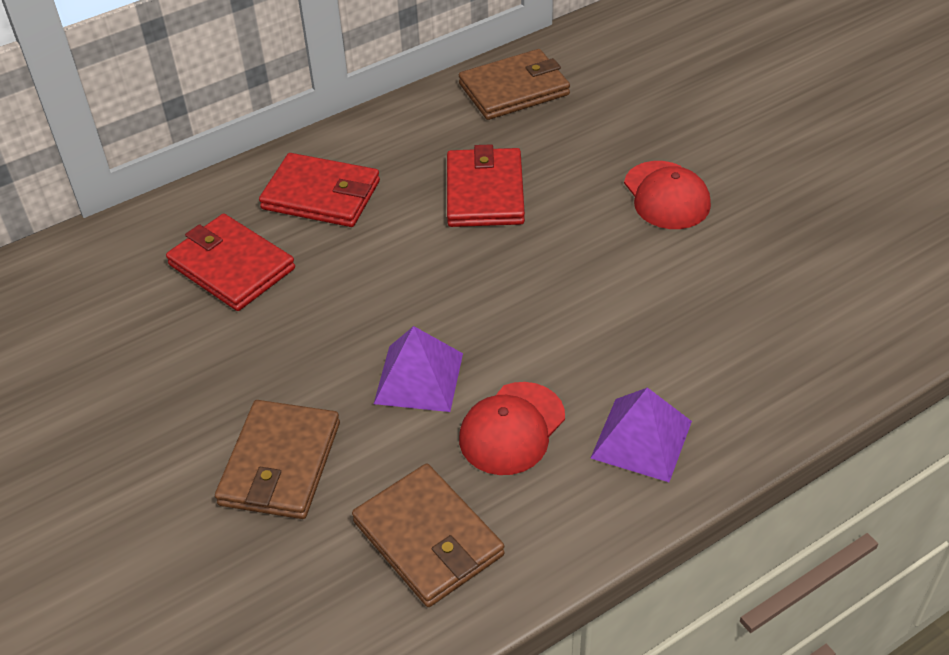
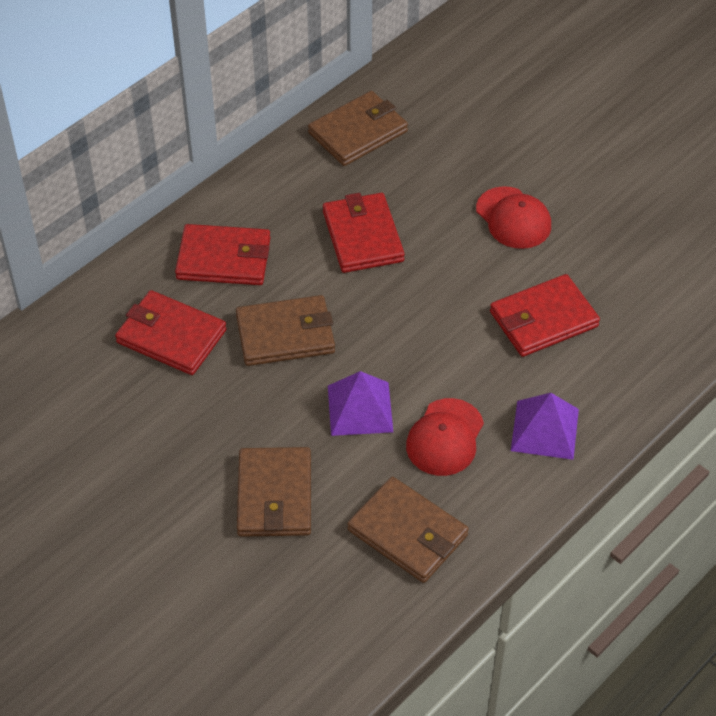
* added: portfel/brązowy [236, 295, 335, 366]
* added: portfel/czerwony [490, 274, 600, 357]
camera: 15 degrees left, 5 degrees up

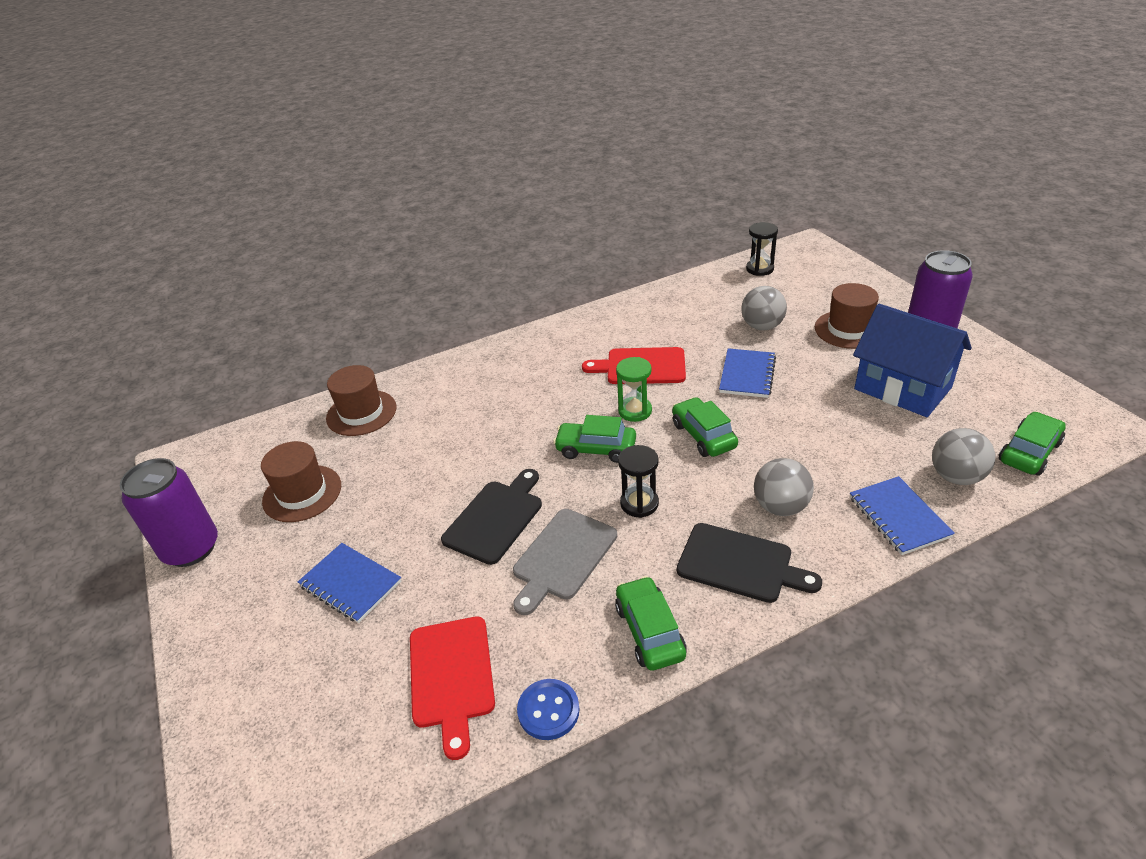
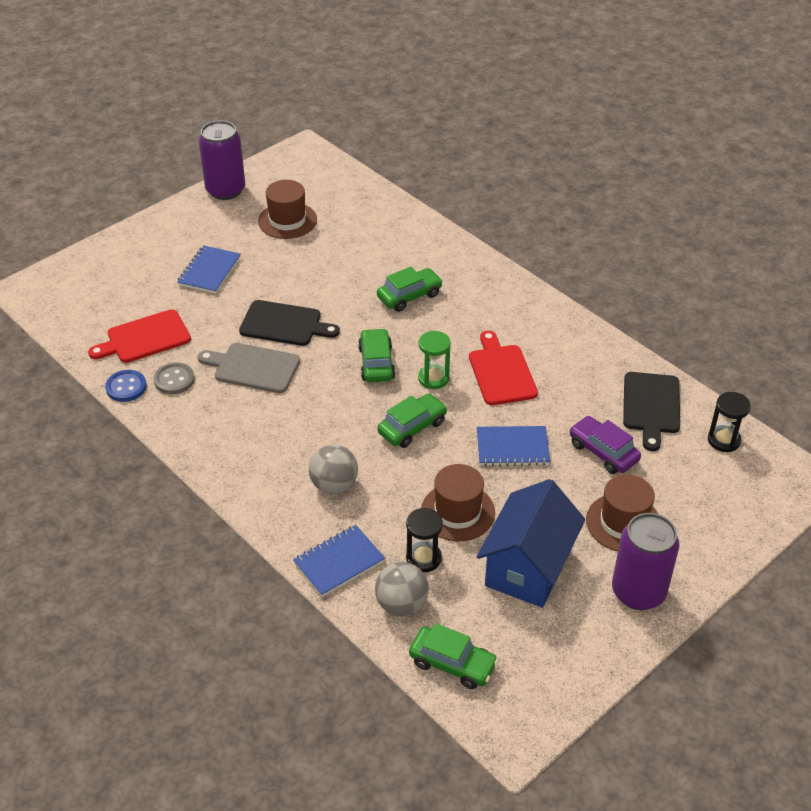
* moved: kapelusz/brązowy [326, 365, 397, 436] to [421, 464, 495, 541]
* moved: samochód/zielony [615, 576, 687, 670] to [377, 267, 443, 312]
* moved: klepsydra/czarny [618, 445, 659, 518] to [406, 508, 443, 572]
* moved: deska do krojenia/czarny [677, 523, 822, 603] to [623, 372, 680, 451]
* replaced: piłka/szary [741, 286, 787, 330] to samochód/fioletowy [569, 416, 641, 474]
* added: guzik/szary [154, 362, 195, 394]
camera: 70 degrees right, 5 degrees up

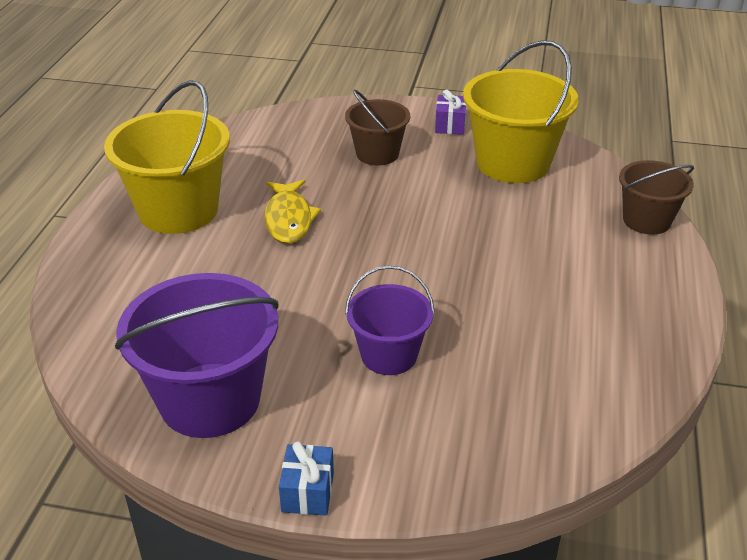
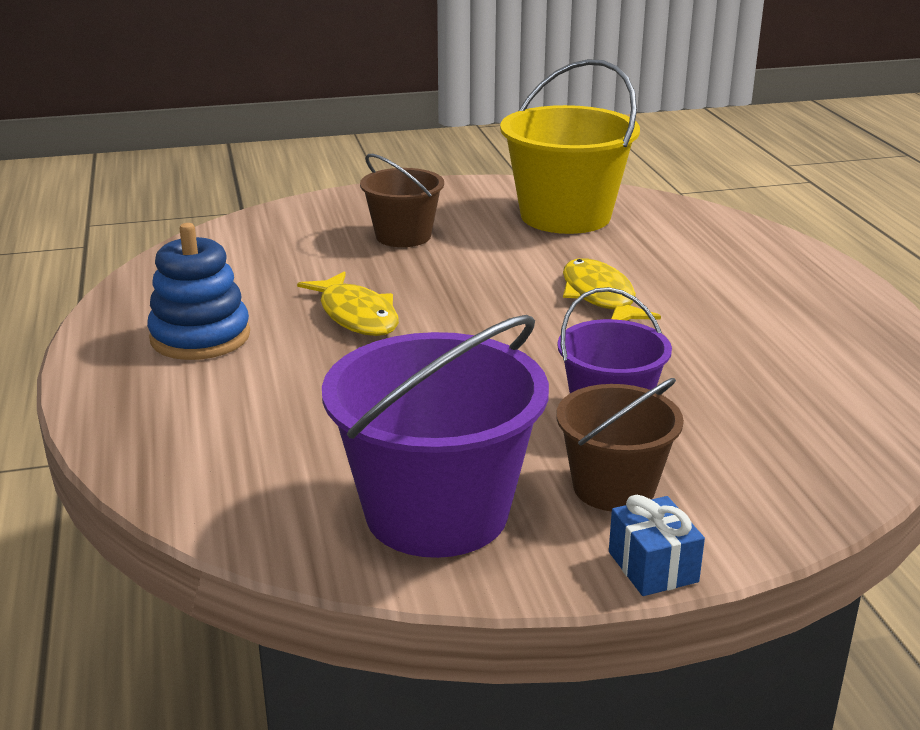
* replaced: wiadro/żółty [104, 80, 230, 234] to zabawka nakładanka/niebieski [147, 223, 250, 360]
* removed: prezent/fioletowy [435, 90, 466, 135]
* moved: wiadro/brązowy [619, 160, 694, 235] to [556, 378, 684, 512]
* added: ryba/żółty [563, 258, 661, 321]
camera: 25 degrees left, 10 degrees down

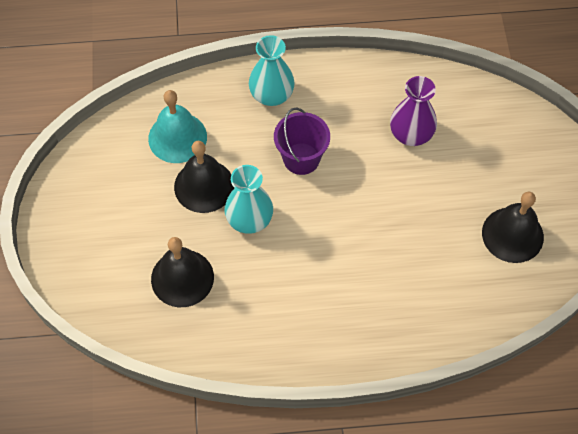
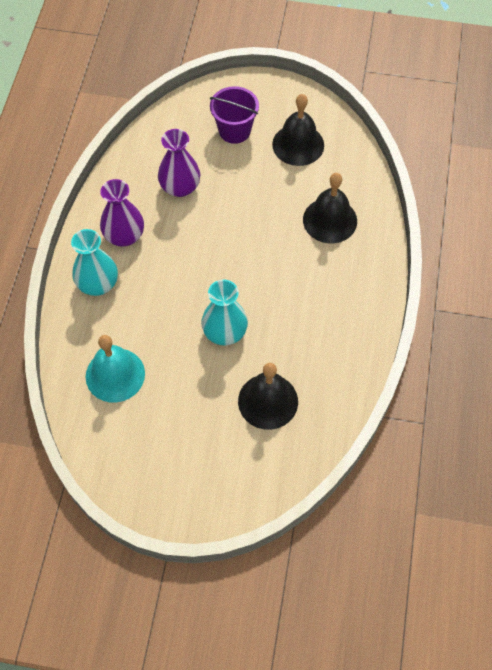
* moved: dzwonek/czarny [174, 141, 234, 213] to [303, 173, 357, 243]
* moved: wiadro/fioletowy [274, 108, 330, 175] to [210, 86, 259, 144]
* added: wazon/fioletowy [100, 179, 144, 247]
camera: 75 degrees left, 0 degrees up

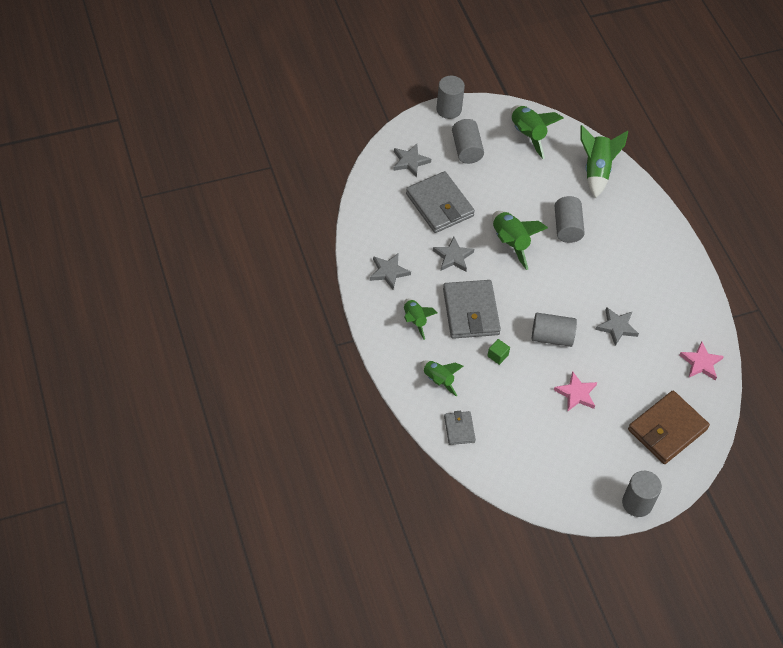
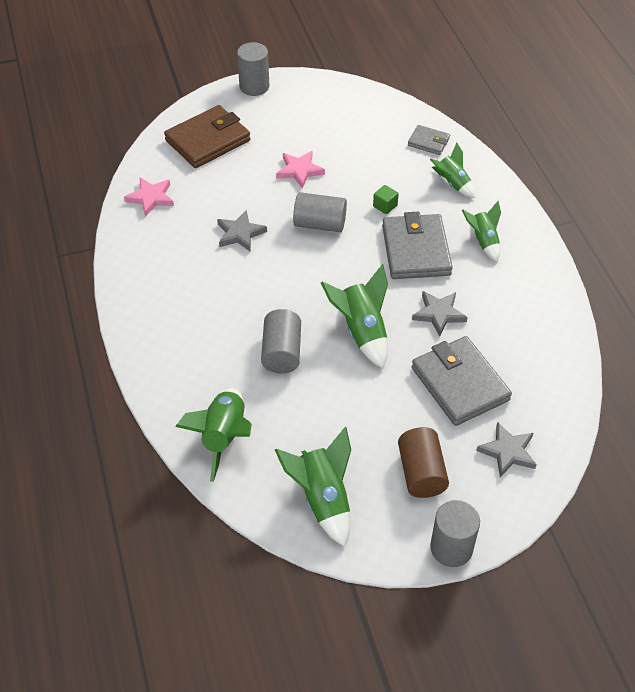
* removed: gwiazda/szary [370, 254, 411, 289]
* turned: portfel/szary [444, 411, 476, 445] = [408, 125, 450, 155] 60 degrees counterclockwise
* recoloured: walec/szary [452, 119, 484, 164] to walec/brązowy [398, 427, 449, 498]
camera: 175 degrees left, 5 degrees down

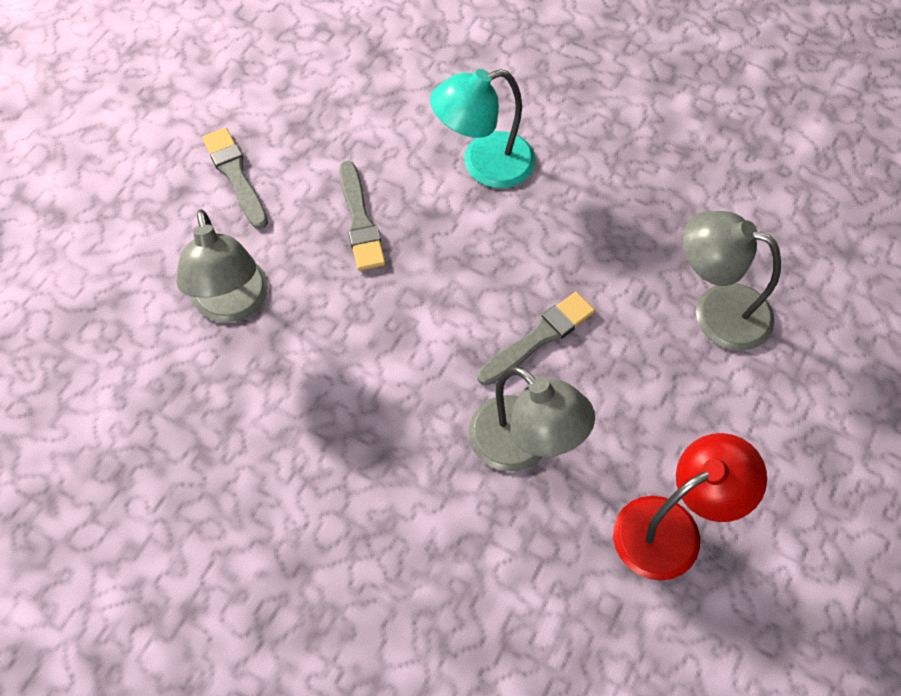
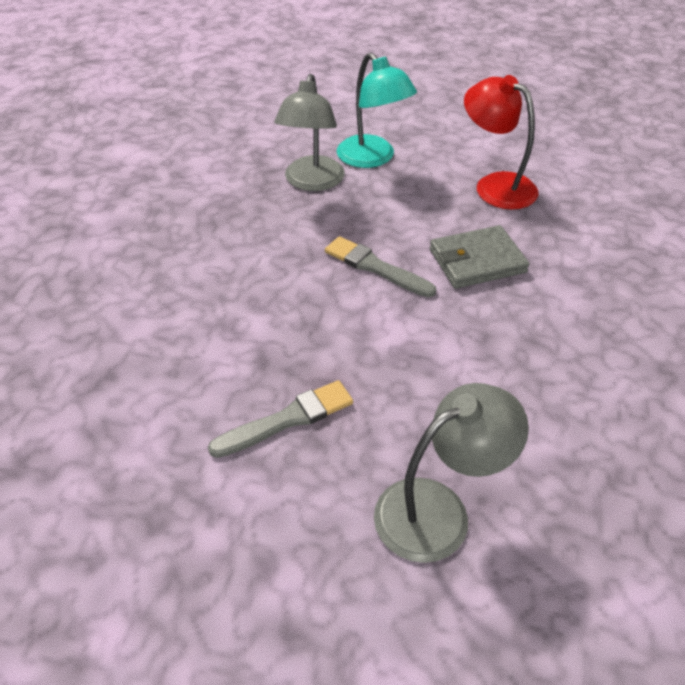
* removed: pędzel/szary [202, 128, 268, 229]
* moved: lampka/turkusowy [430, 69, 535, 188] to [337, 53, 417, 168]
* replaced: lampka/szary [468, 366, 595, 472] to portfel/szary [430, 225, 530, 289]
camera: 105 degrees left, 15 degrees down

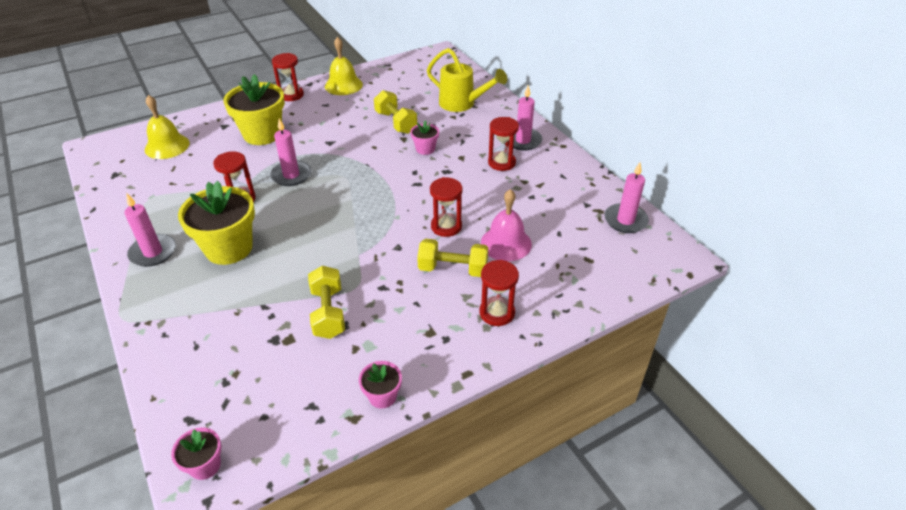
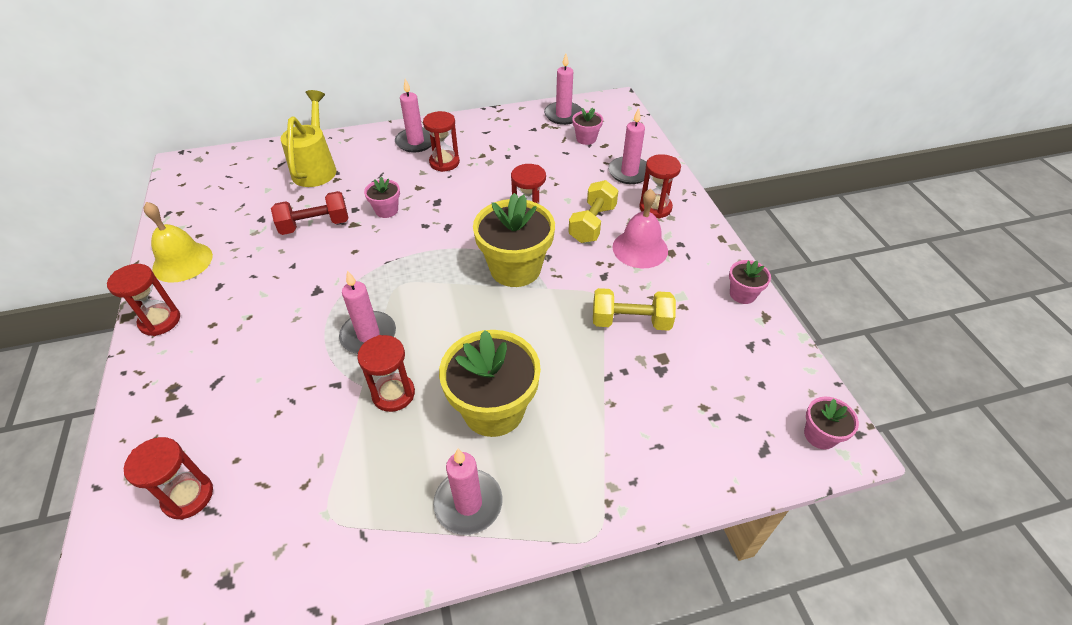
* replaced: dzwonek/żółty [145, 95, 190, 159] to klepsydra/czerwony [124, 437, 213, 520]
* moved: doniczka/żółty [223, 74, 285, 145] to [473, 193, 555, 287]
* recoloured: hantel/żółty [374, 90, 417, 134] to hantel/czerwony [271, 191, 348, 235]
* turned: konewka/żółty [427, 48, 507, 112] = [281, 90, 337, 187] 45 degrees counterclockwise
* moved: dzwonek/różowy [481, 189, 532, 261] to [612, 189, 668, 268]
* added: doniczka/różowy [572, 108, 603, 145]
* added: świeca/różowy [608, 108, 647, 184]
camera: 75 degrees left, 5 degrees up

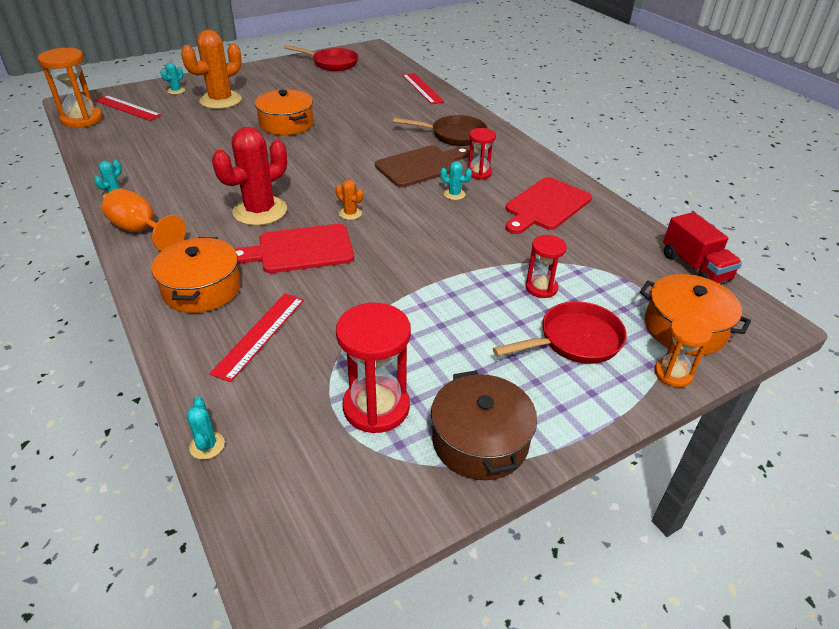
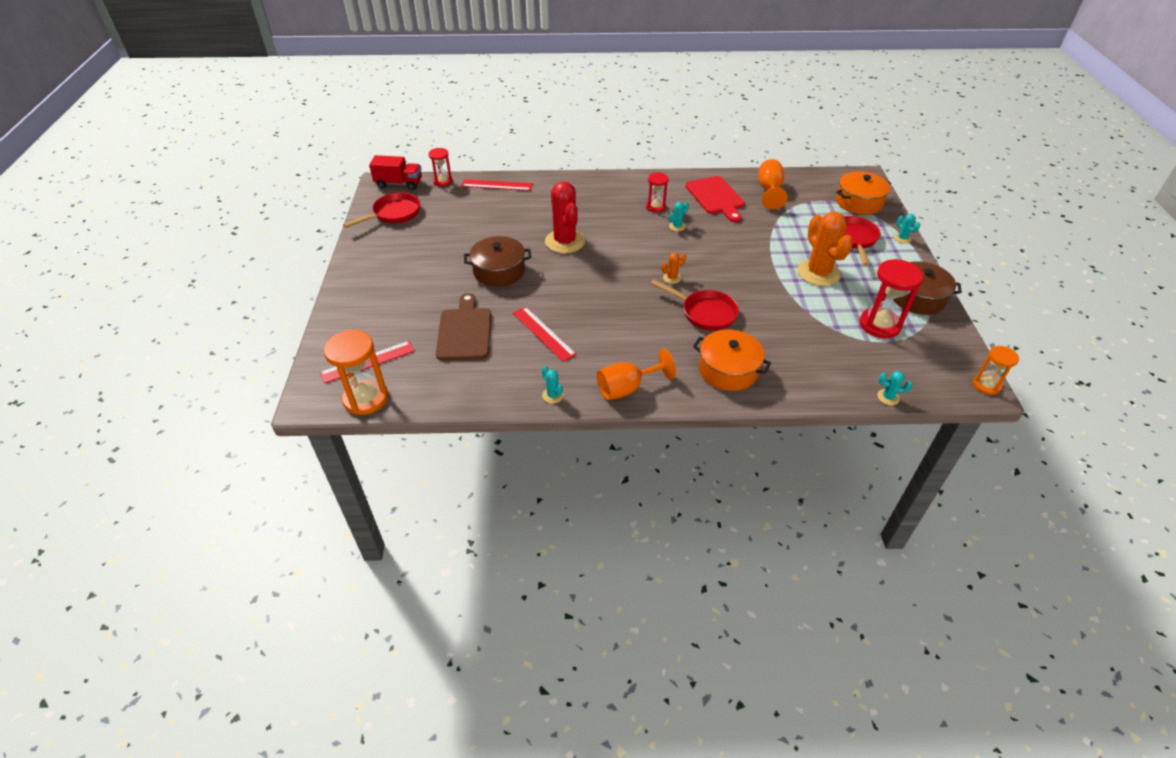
* moved: kaktus/turkusowy [160, 62, 185, 94] to [894, 214, 920, 244]
* moved: kaktus/pomarańczowy [181, 30, 242, 109] to [797, 212, 853, 286]
* moved: linijka/czerwony [209, 293, 304, 382] to [513, 307, 577, 362]
* moved: kaktus/czerwony [212, 127, 287, 226] to [545, 182, 585, 253]
* replaced: deska do krojenia/czerwony [235, 224, 354, 273] to patelnia/czerwony [651, 280, 739, 331]
* recoloured: garnek/pomarańczowy [255, 89, 313, 135] to garnek/brązowy [464, 236, 531, 287]
* moved: deska do krojenia/brązowy [375, 145, 469, 187] to [436, 293, 491, 361]
* removed: patelnia/brązowy [393, 115, 488, 146]
* moved: klepsydra/czerwony [525, 235, 567, 298] to [428, 148, 453, 186]
* moved: klepsydra/pomarańczowy [654, 316, 712, 388] to [973, 346, 1019, 395]
* moved: ciężarówka/czerwony [663, 212, 742, 283] to [369, 155, 422, 190]
* added: kielich/pomarańczowy [758, 159, 788, 210]
camera: 60 degrees left, 5 degrees up

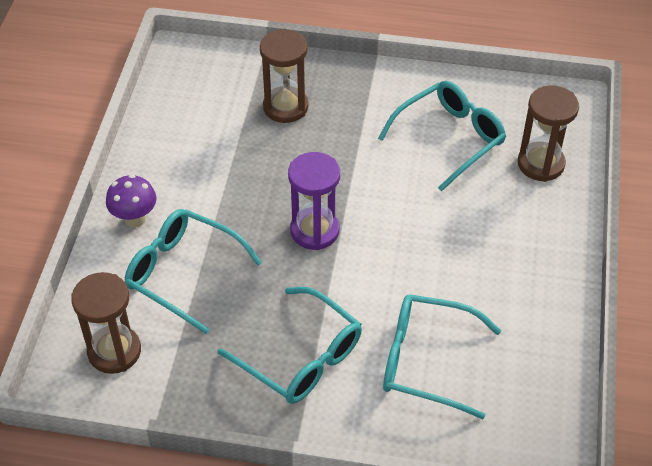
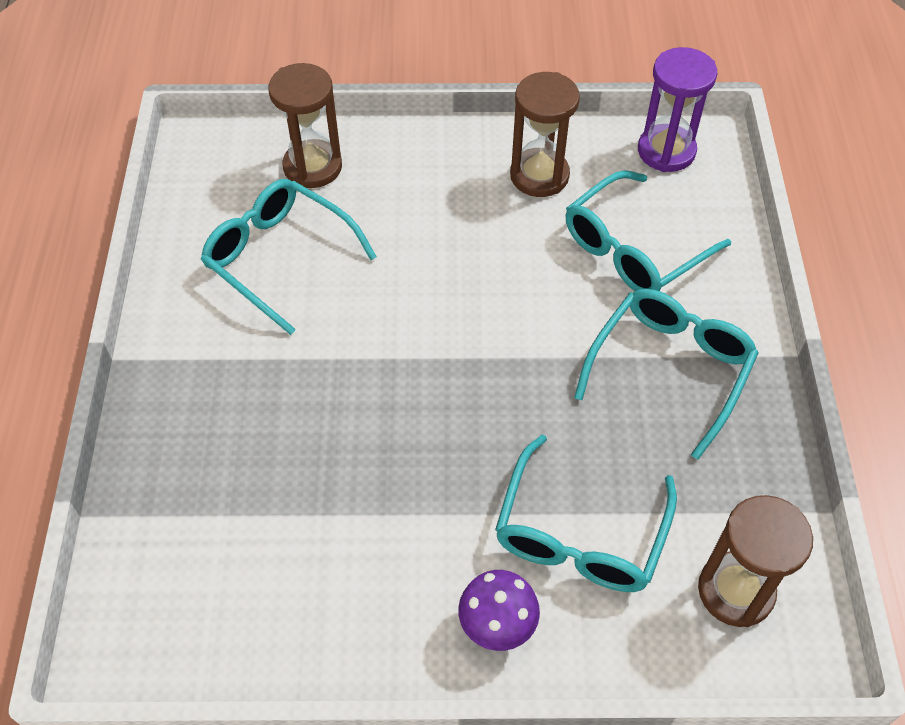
* moved: klepsydra/brązowy [260, 29, 308, 123] to [510, 72, 580, 197]
* moved: klepsydra/fioletowy [288, 152, 340, 250] to [638, 47, 717, 172]
* turned: okulary/turkusowy [383, 294, 501, 419] = [565, 170, 731, 291] 45 degrees clockwise
camera: 100 degrees left, 5 degrees up

